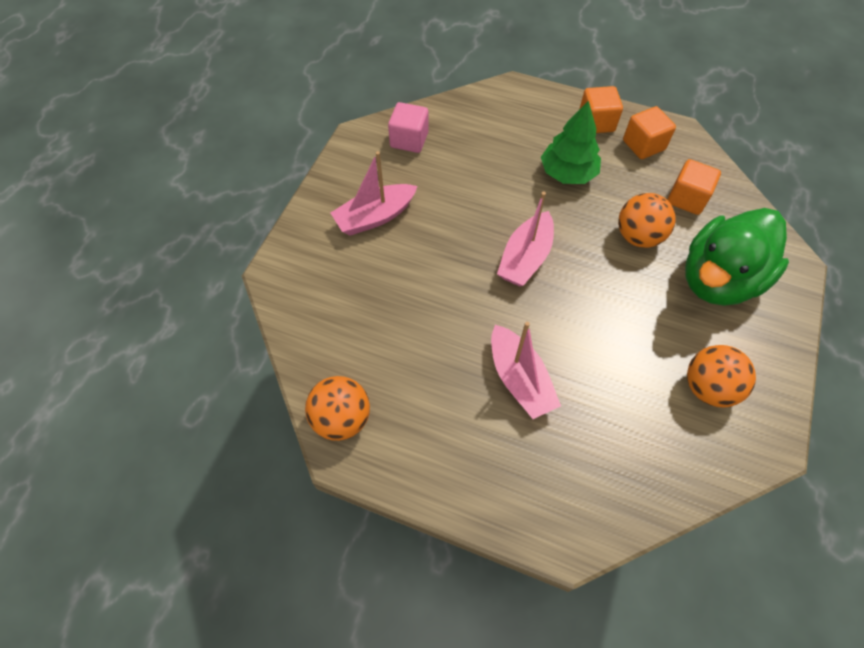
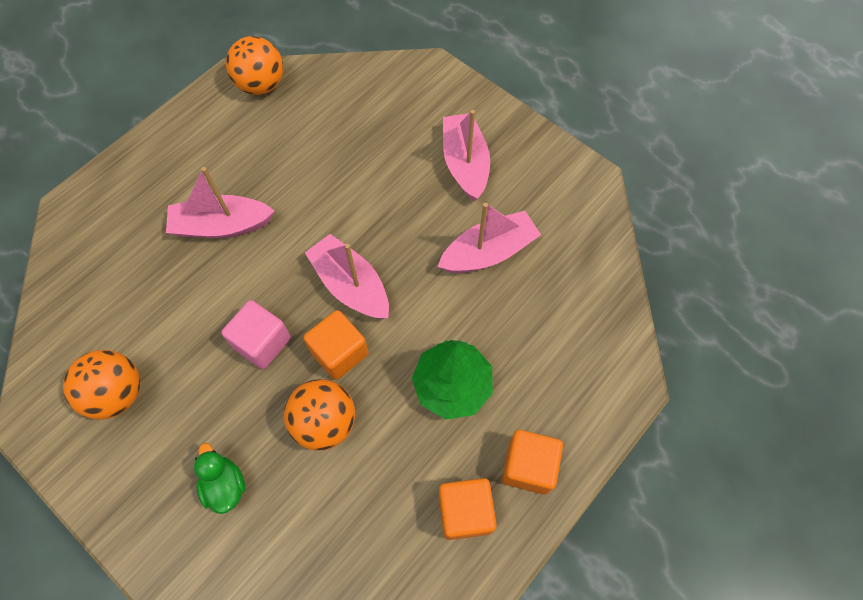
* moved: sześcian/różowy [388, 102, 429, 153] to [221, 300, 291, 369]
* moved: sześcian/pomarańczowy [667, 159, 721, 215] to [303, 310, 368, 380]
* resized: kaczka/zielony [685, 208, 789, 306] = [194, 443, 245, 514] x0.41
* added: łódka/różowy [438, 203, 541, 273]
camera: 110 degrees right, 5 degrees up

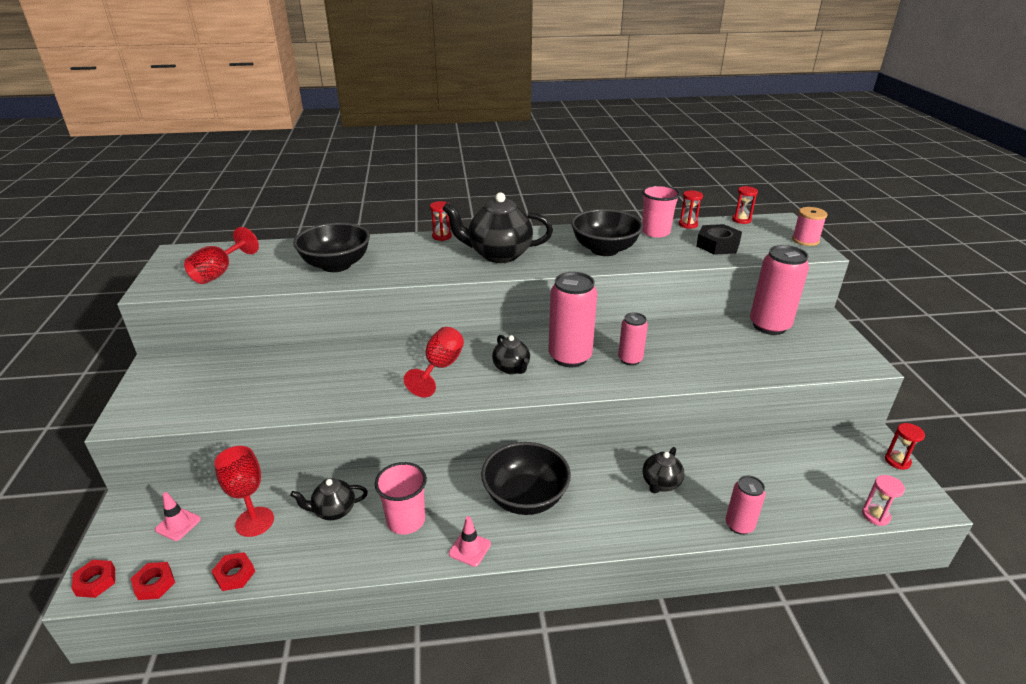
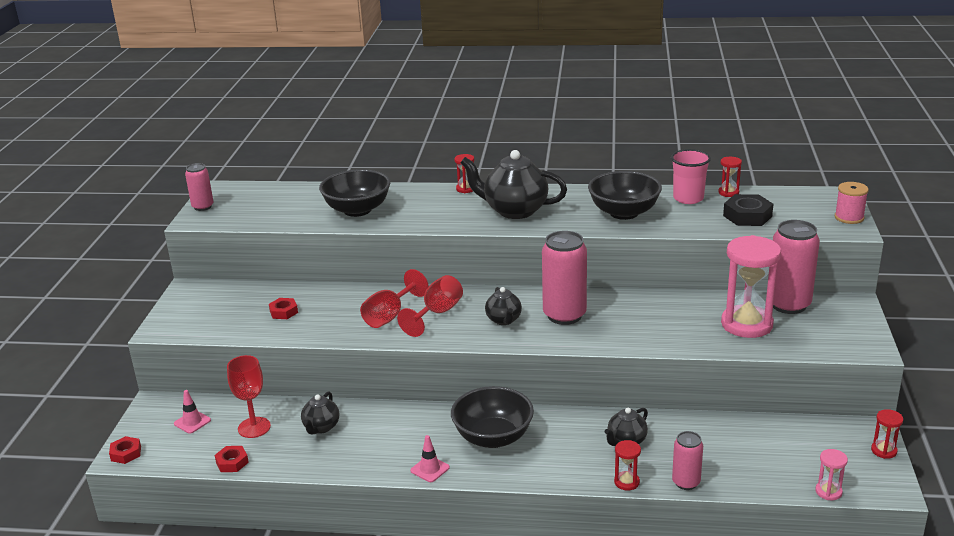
* moved: nakrętka/czerwony [131, 562, 175, 600] to [269, 298, 298, 319]
* moved: kielich/czerwony [184, 227, 259, 284] to [360, 269, 429, 328]
* turned: imbryk/czarny [290, 478, 368, 520] = [301, 392, 339, 434] 75 degrees counterclockwise
* removed: szklanka/różowy [375, 462, 427, 534]
* moved: puszka/różowy [618, 312, 648, 366] to [185, 163, 214, 211]
* moved: klepsydra/czerwony [732, 186, 758, 224] to [614, 440, 641, 491]
* added: klepsydra/różowy [721, 235, 781, 338]
camera: 15 degrees right, 5 degrees down

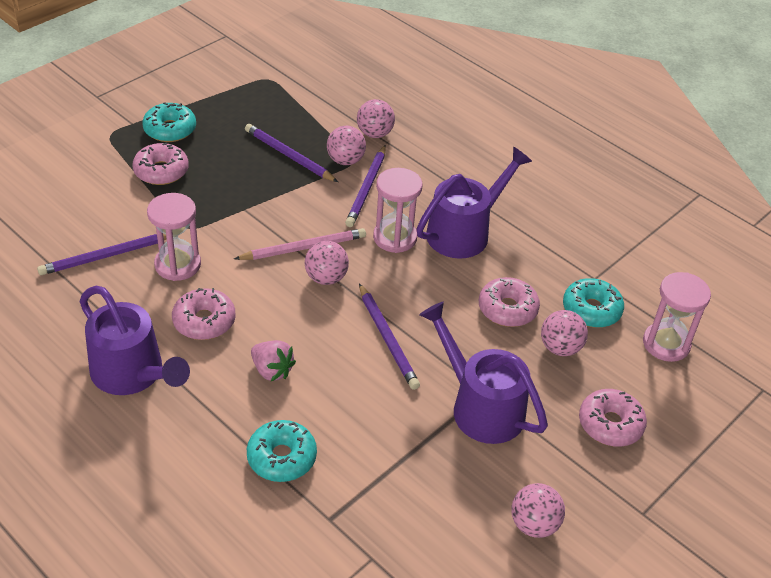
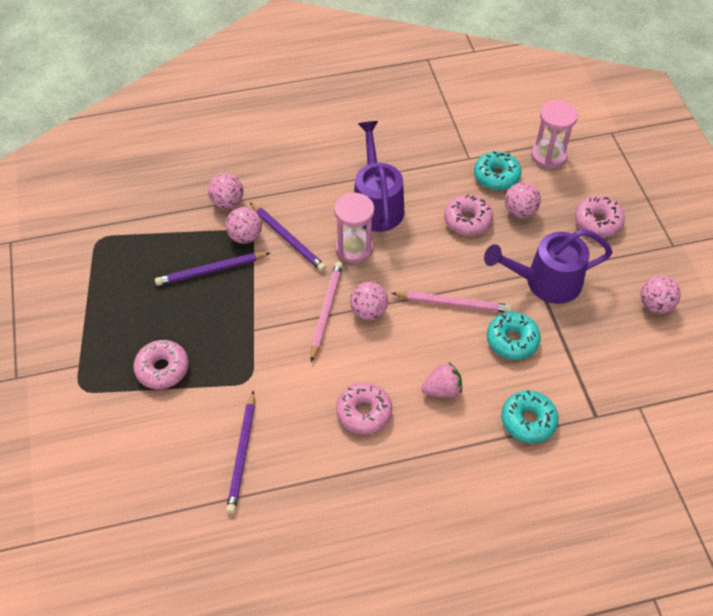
* removed: konewka/fioletowy [79, 286, 190, 395]
* moved: donut/turkusowy [142, 102, 196, 142] to [487, 312, 541, 360]
* removed: klepsydra/różowy [147, 193, 201, 281]
* recoloured: ołówek/fioletowy [359, 283, 420, 390] to ołówek/różowy [391, 291, 512, 313]
camera: 55 degrees left, 10 degrees up

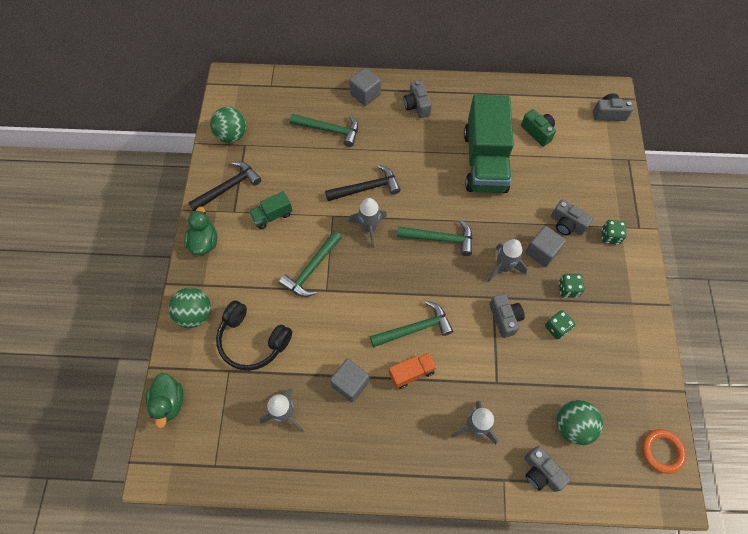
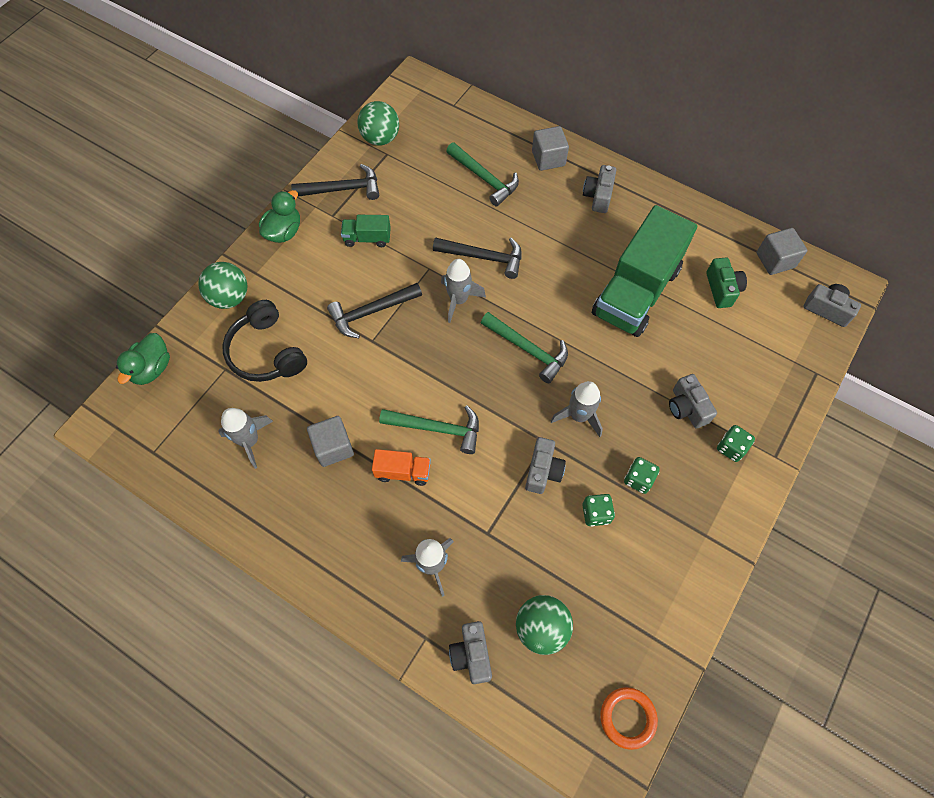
* recoloured: młotek/zielony [279, 231, 342, 297] to młotek/czarny [327, 283, 422, 338]
* moved: sześcian/szary [525, 226, 566, 267] to [756, 228, 807, 275]
camera: 30 degrees right, 0 degrees up

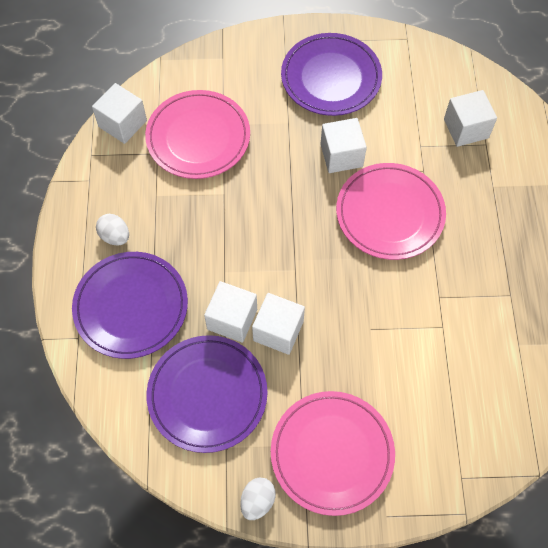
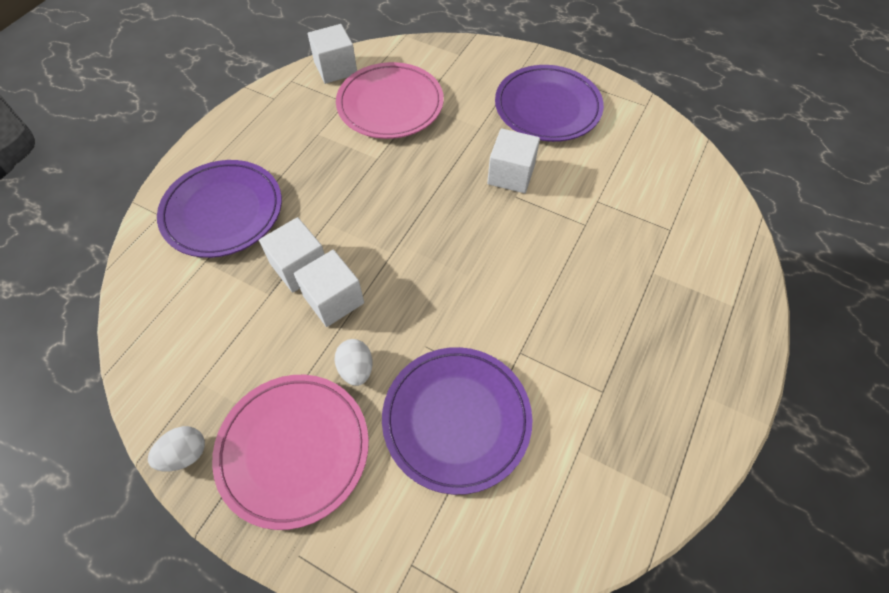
* moved: jajko/biały [96, 214, 129, 246] to [335, 339, 373, 386]
* moved: talerz/fioletowy [147, 335, 267, 453] to [382, 347, 533, 495]
* removed: talerz/różowy [336, 163, 446, 260]
* removed: sześcian/biały [444, 90, 497, 147]
camera: 30 degrees right, 5 degrees down

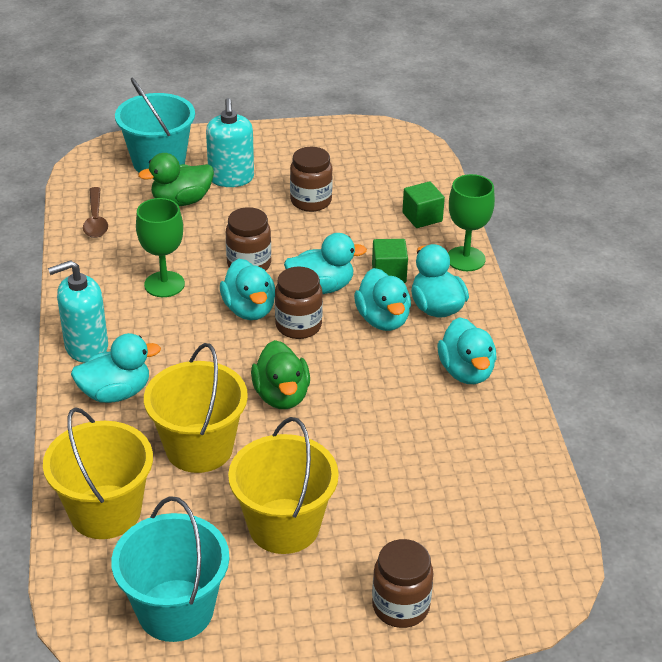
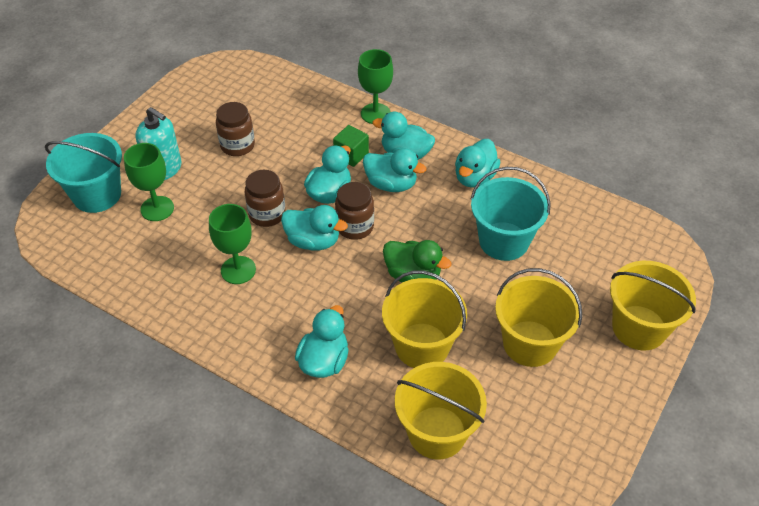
* removed: dozownik mydła/turkusowy [48, 260, 108, 363]
* removed: łyżka/brązowy [83, 187, 108, 238]
* moved: wiadro/turkusowy [111, 496, 229, 642] to [471, 167, 551, 261]
* replaced: kaczka/zielony [138, 153, 214, 206] to kielich/zielony [124, 143, 174, 221]
* replaced: słoik/brązowy [372, 539, 433, 628] to wiadro/żółty [610, 261, 696, 350]
* removed: sześcian/zielony [402, 181, 445, 228]
* turned: kaczka/turkusowy [438, 317, 497, 384] = [455, 139, 500, 188] 90 degrees clockwise
camera: 50 degrees left, 10 degrees up

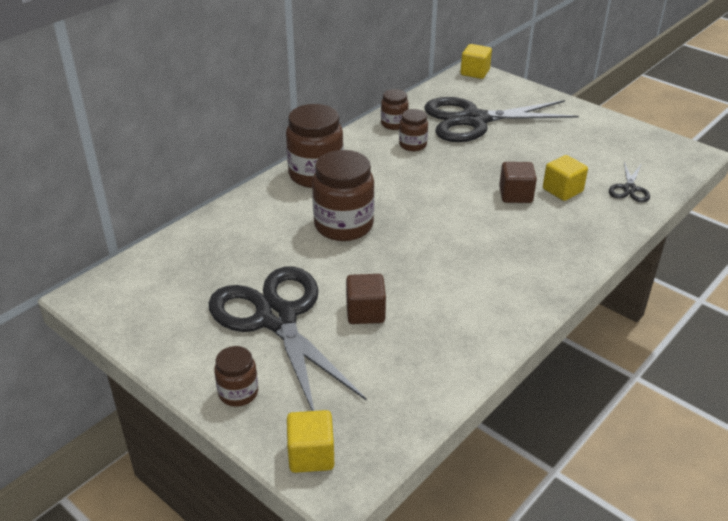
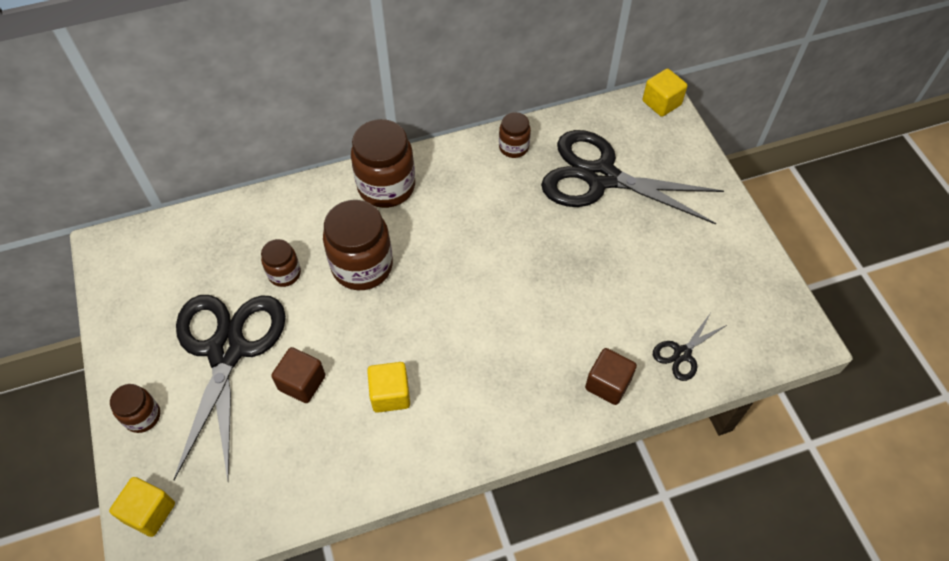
* moved: słoik/brązowy [399, 109, 428, 151] to [261, 239, 301, 287]
* moved: sześcian/brązowy [499, 162, 537, 203] to [585, 348, 637, 405]
* moved: sześcian/żółty [543, 155, 588, 201] to [367, 362, 410, 413]
camera: 30 degrees right, 20 degrees up

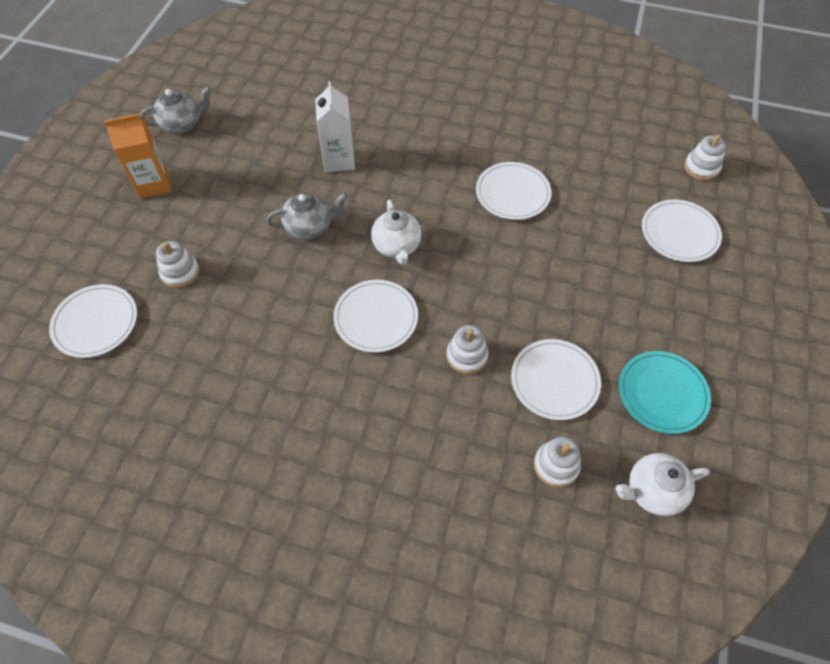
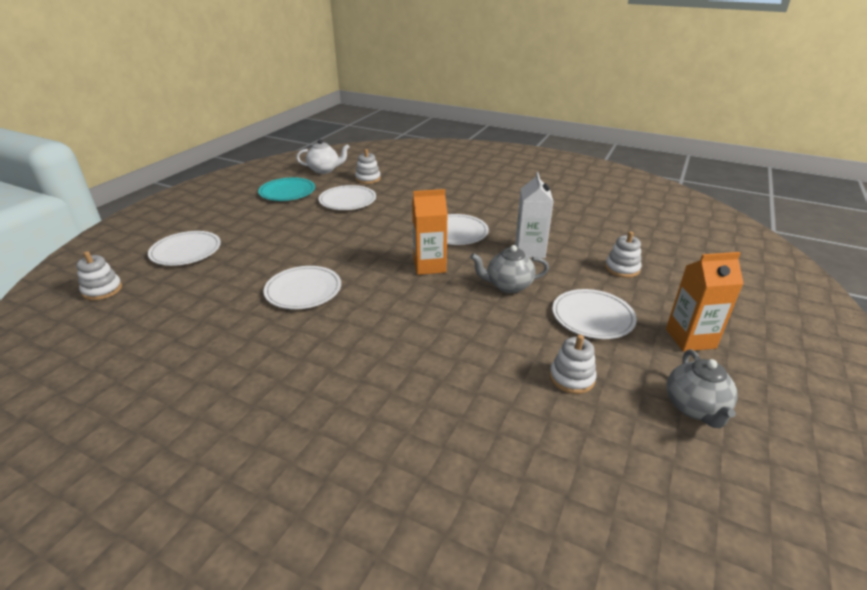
* moved: talerz/biały [49, 284, 137, 358] to [552, 289, 637, 339]
* turned: imbryk/szary [140, 86, 211, 134] = [667, 349, 738, 428] 75 degrees counterclockwise
* moved: karton mleka/biały [315, 81, 355, 172] to [515, 172, 554, 258]
* replaced: imbryk/biały [371, 200, 422, 265] to karton mleka/pomarańczowy [412, 189, 448, 275]
* moved: zabawka nakładanka/biały [446, 325, 488, 374] to [550, 335, 597, 394]
camera: 170 degrees left, 25 degrees down

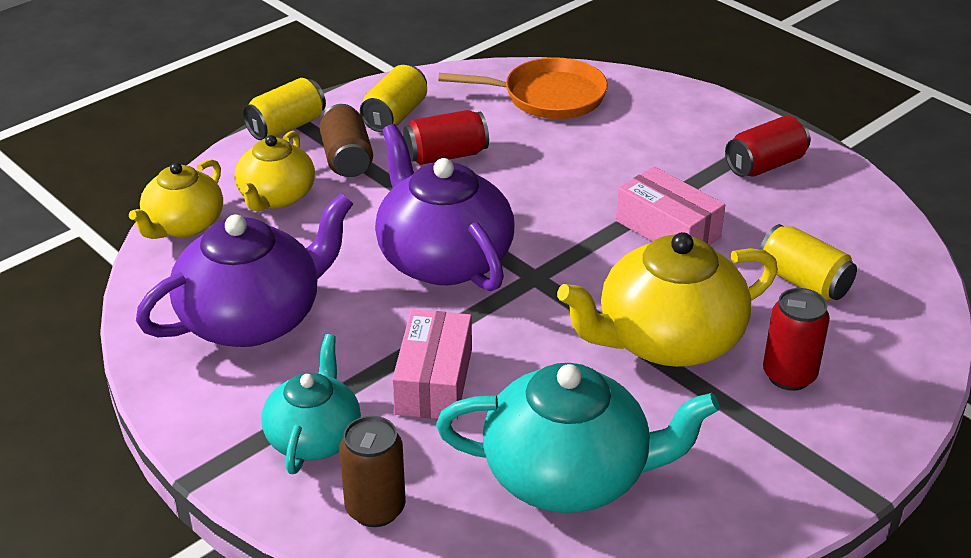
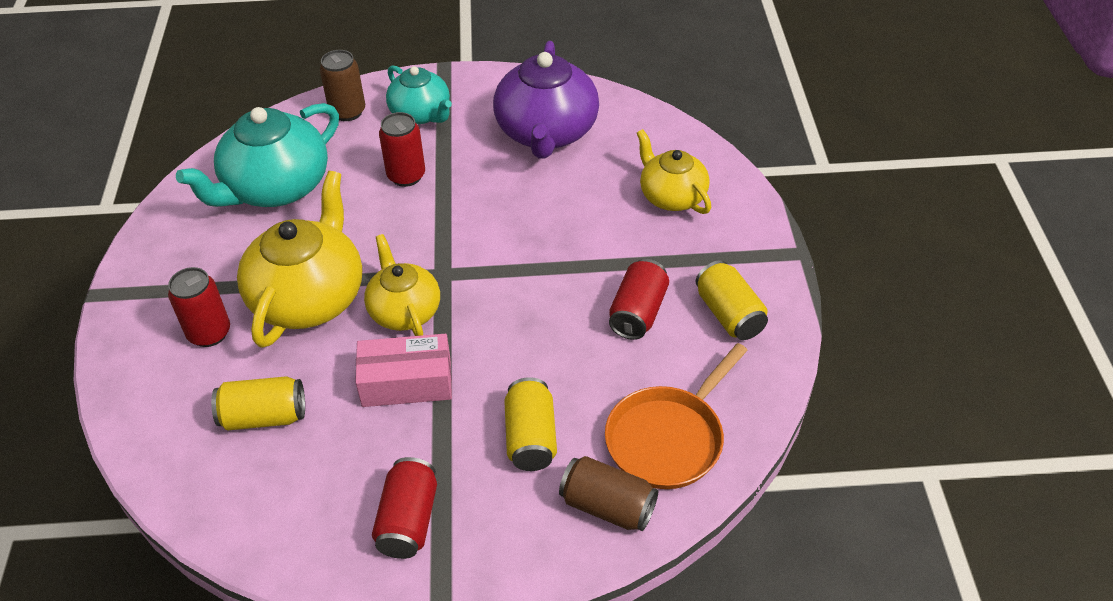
* moved: imbryk/żółty [129, 159, 223, 239] to [364, 234, 440, 336]
* moved: puszka/żółty [243, 78, 326, 140] to [504, 377, 557, 471]
* moved: puszka/brązowy [319, 104, 373, 177] to [559, 456, 658, 531]
* removed: imbryk/fioletowy [375, 124, 514, 291]
* replaced: pudełko/różowy [392, 309, 472, 420] to puszka/czerwony [379, 112, 425, 187]
camera: 130 degrees right, 10 degrees up

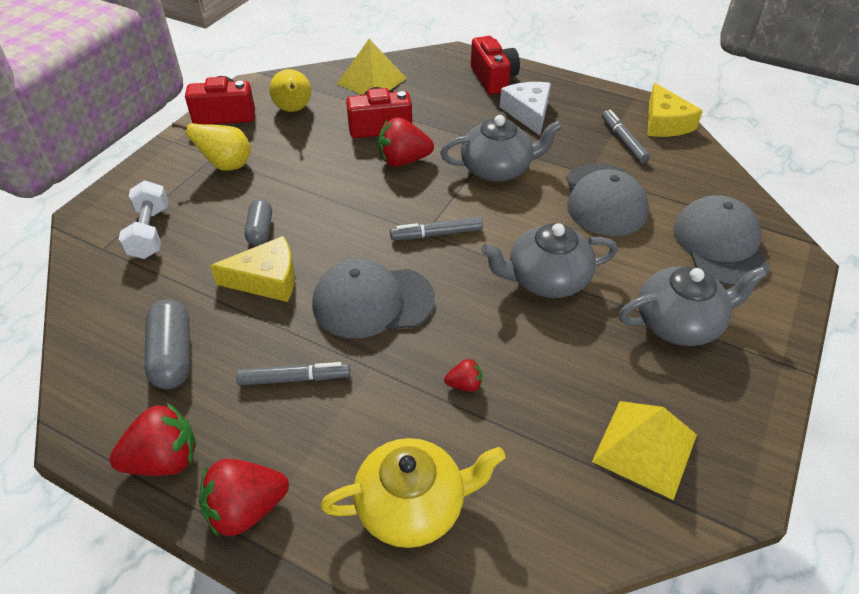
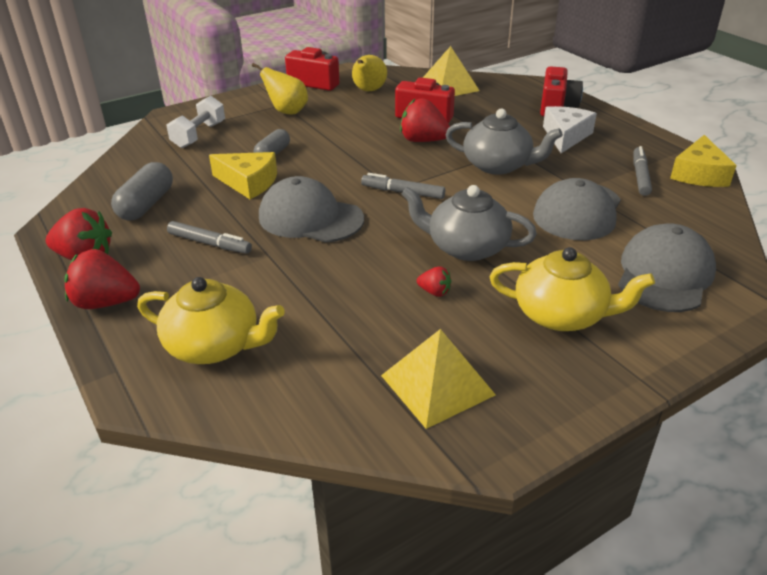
* moved: truskawka/czerwony [444, 359, 482, 392] to [417, 266, 451, 297]
* recoloured: imbryk/szary [619, 266, 767, 346] to imbryk/żółty [490, 247, 655, 331]
camera: 30 degrees right, 10 degrees down

